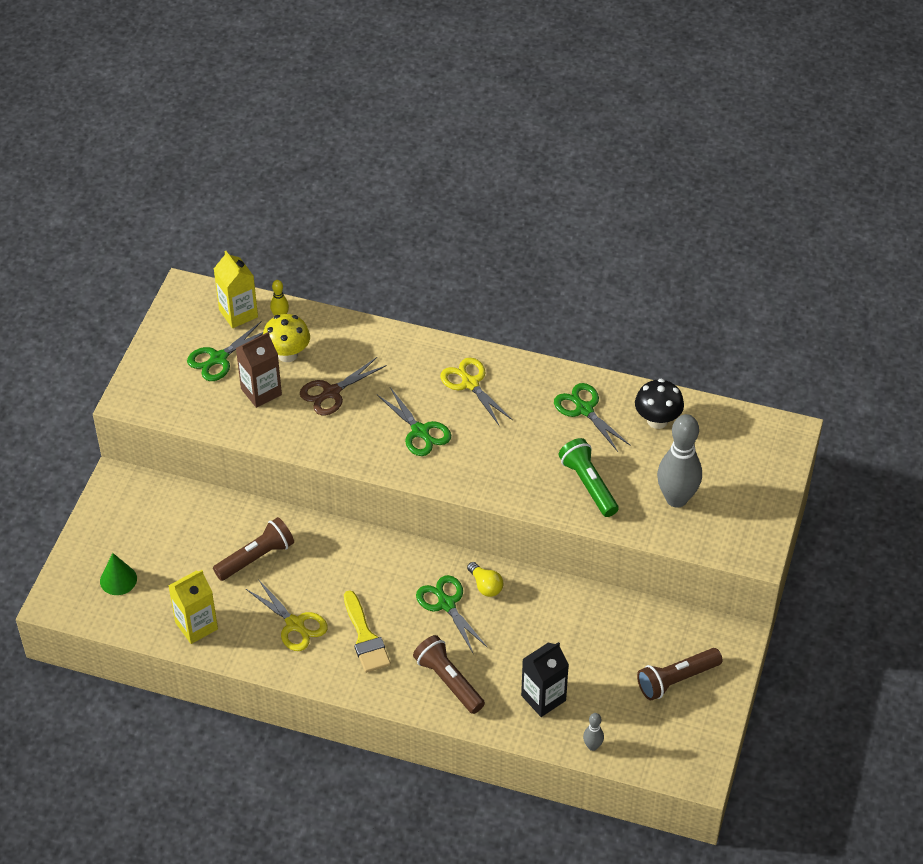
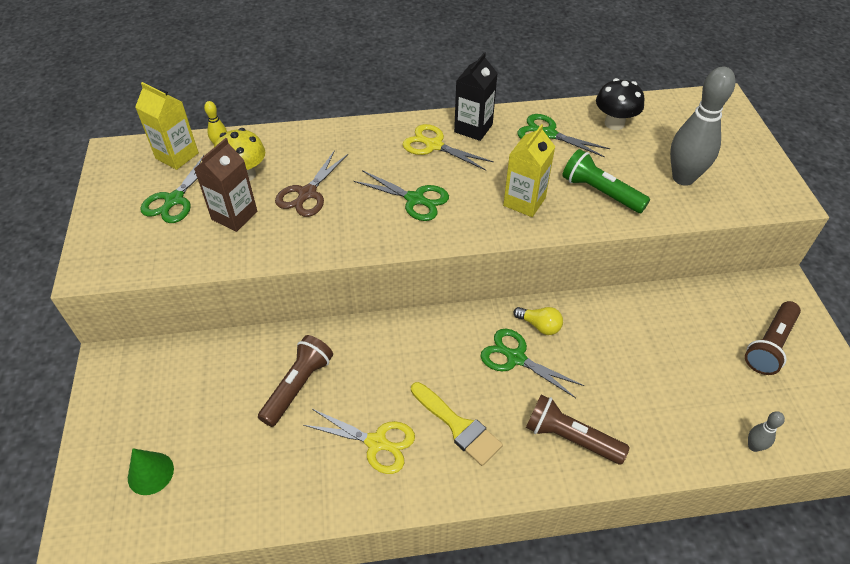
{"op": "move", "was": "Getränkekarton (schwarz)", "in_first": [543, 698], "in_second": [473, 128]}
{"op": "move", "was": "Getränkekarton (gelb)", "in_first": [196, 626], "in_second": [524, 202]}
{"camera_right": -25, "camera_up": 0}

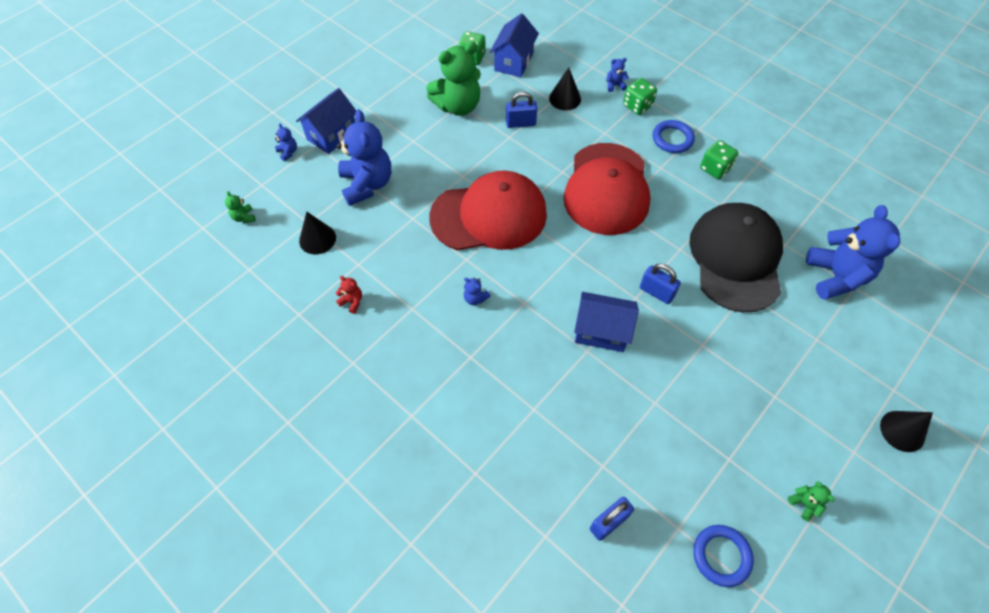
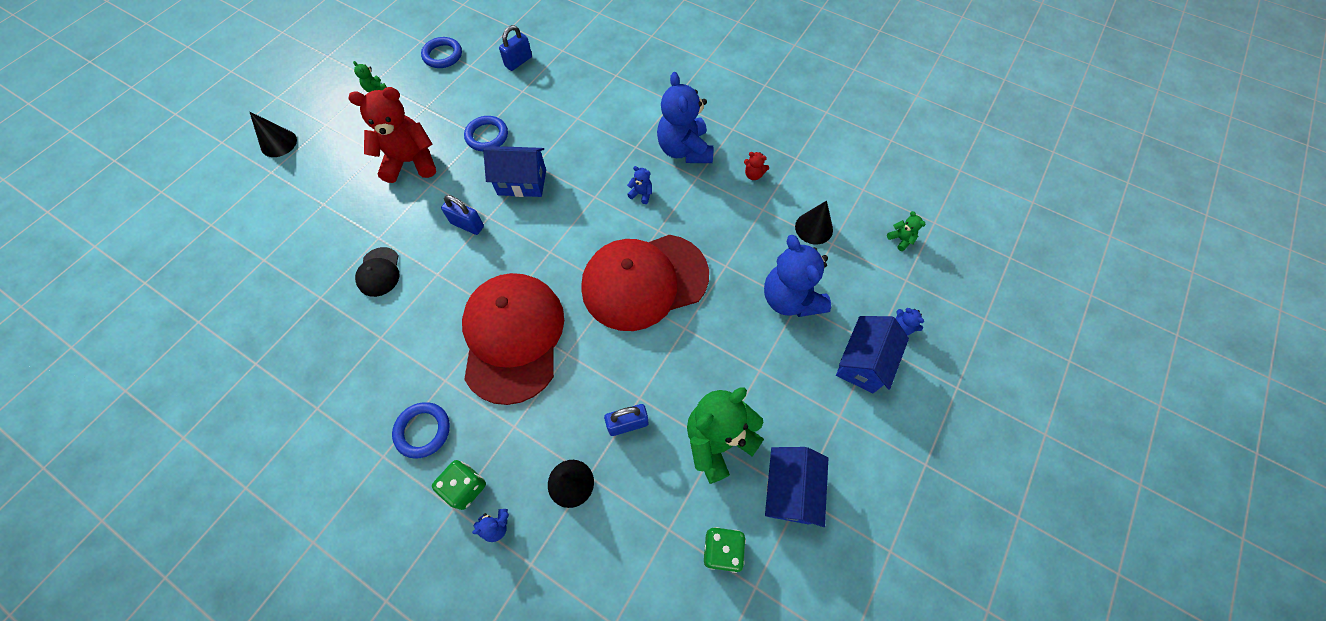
{"op": "insert", "now": "Teddybär (rot)", "in_second": [411, 162]}
{"op": "resize", "was": "Kappe (schwarz)", "in_first": [736, 259], "in_second": [379, 272], "ratio": 0.43}
{"op": "insert", "now": "Ring (blau)", "in_second": [487, 136]}
{"op": "move", "was": "Teddybär (blau)", "in_first": [836, 276], "in_second": [684, 150]}
{"op": "move", "was": "Haus (blau)", "in_first": [514, 62], "in_second": [789, 490]}
{"op": "delete", "was": "Spielwürfel (grün)", "in_first": [715, 168]}
{"camera_right": 170, "camera_up": 5}

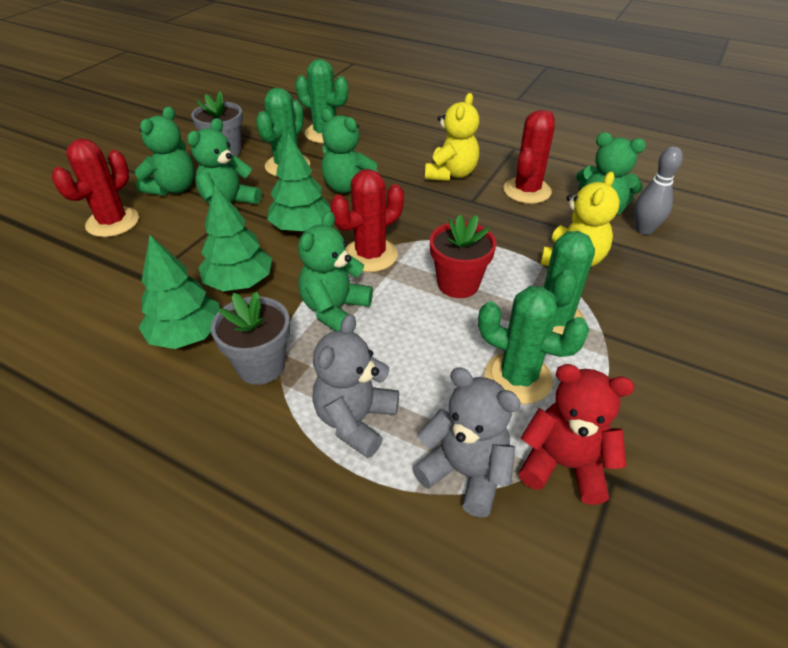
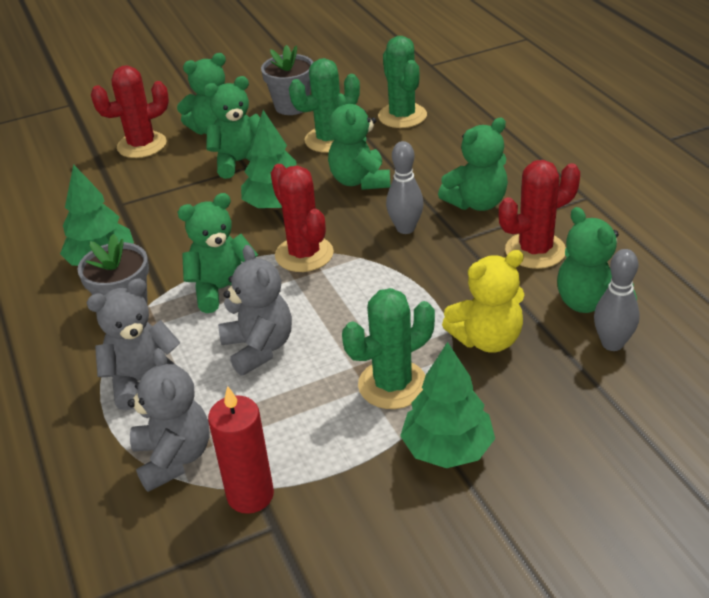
{"op": "replace", "was": "Teddybär (rot)", "now": "Kerze (rot)", "in_first": [564, 465], "in_second": [250, 495]}
{"op": "insert", "now": "Teddybär (grau)", "in_second": [259, 348]}
{"op": "rotate", "was": "Kaktus (rot)", "in_first": [370, 255], "in_second": [304, 254], "clockwise": 60}
{"op": "insert", "now": "Bowlingkegel (grau)", "in_second": [405, 228]}
{"op": "move", "was": "Baum (grün)", "in_first": [239, 282], "in_second": [447, 449]}
{"op": "recolor", "was": "Teddybär (gelb)", "now": "Teddybär (grün)", "in_first": [451, 174], "in_second": [476, 203]}
{"op": "delete", "was": "Blumentopf (rot)", "in_first": [458, 284]}
{"op": "delete", "was": "Kaktus (grün)", "in_first": [518, 378]}
{"camera_right": 40, "camera_up": -5}

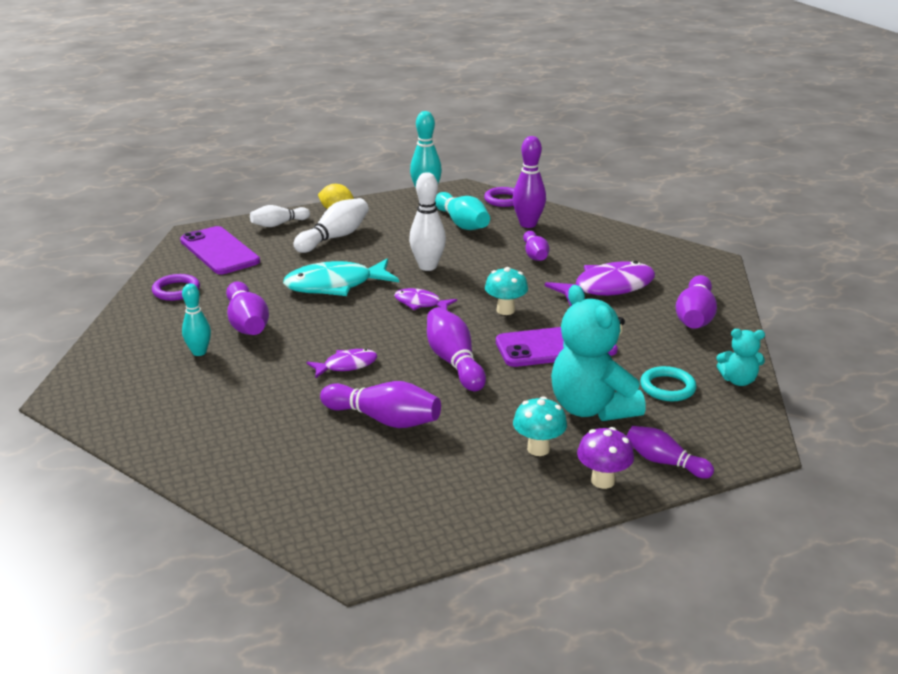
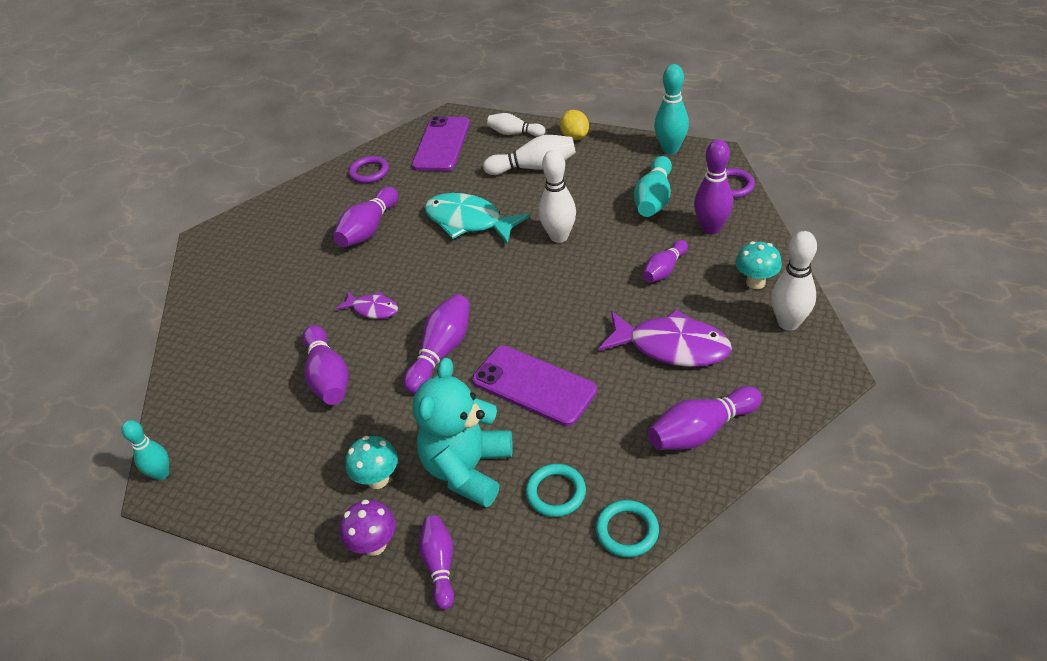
{"op": "move", "was": "Bowlingkegel (türkis)", "in_first": [199, 352], "in_second": [162, 474]}
{"op": "replace", "was": "Teddybär (türkis)", "now": "Ring (türkis)", "in_first": [738, 380], "in_second": [627, 531]}
{"op": "move", "was": "Pilz (türkis)", "in_first": [505, 310], "in_second": [755, 282]}
{"op": "insert", "now": "Bowlingkegel (weiß)", "in_second": [788, 323]}
{"op": "delete", "was": "Fisch (lila)", "in_first": [420, 303]}
{"camera_right": 50, "camera_up": 15}

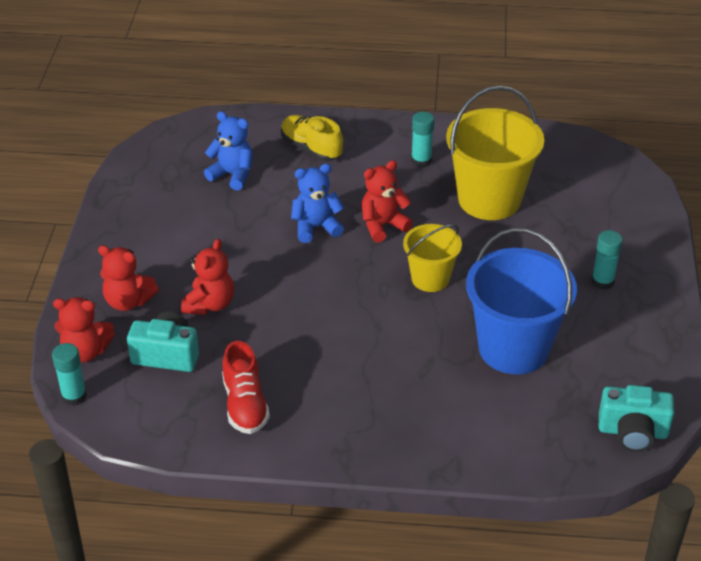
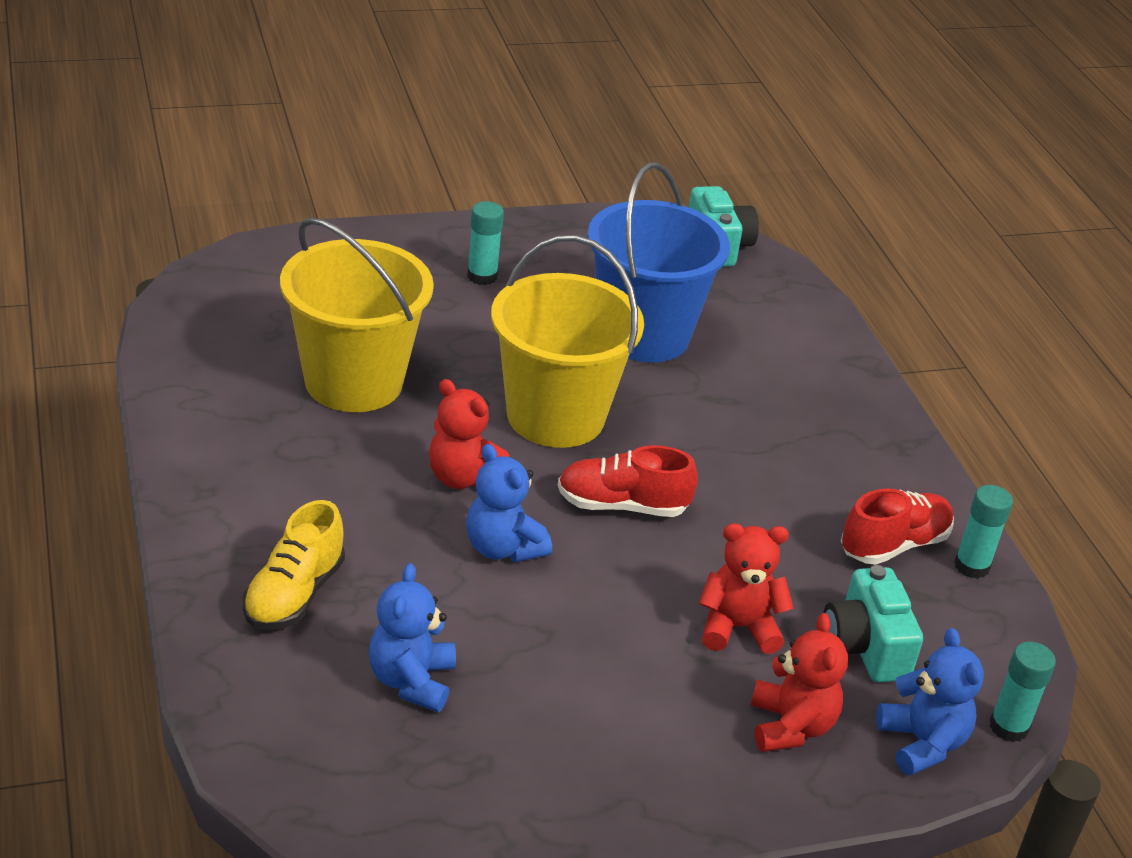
{"op": "resize", "was": "Eimer (gelb)", "in_first": [430, 278], "in_second": [555, 416], "ratio": 1.74}
{"op": "insert", "now": "Schuh (rot)", "in_second": [622, 505]}
{"op": "recolor", "was": "Teddybär (rot)", "now": "Teddybär (blau)", "in_first": [86, 352], "in_second": [922, 743]}
{"op": "move", "was": "Klebestift (türkis)", "in_first": [421, 161], "in_second": [971, 566]}
{"camera_right": -115, "camera_up": -5}

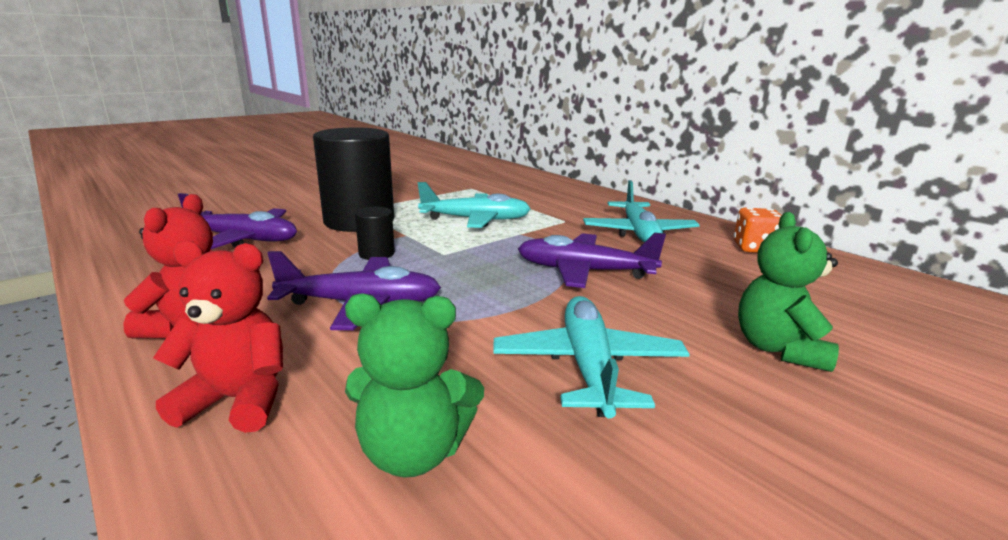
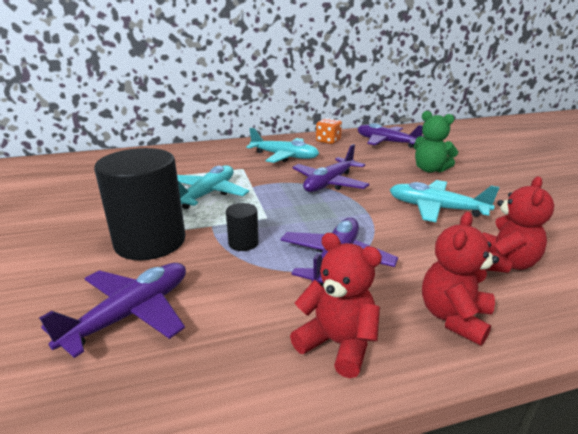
{"op": "insert", "now": "Flugzeug (lila)", "in_second": [386, 142]}
{"op": "recolor", "was": "Teddybär (grün)", "now": "Teddybär (rot)", "in_first": [414, 452], "in_second": [503, 263]}
{"camera_right": -65, "camera_up": 5}

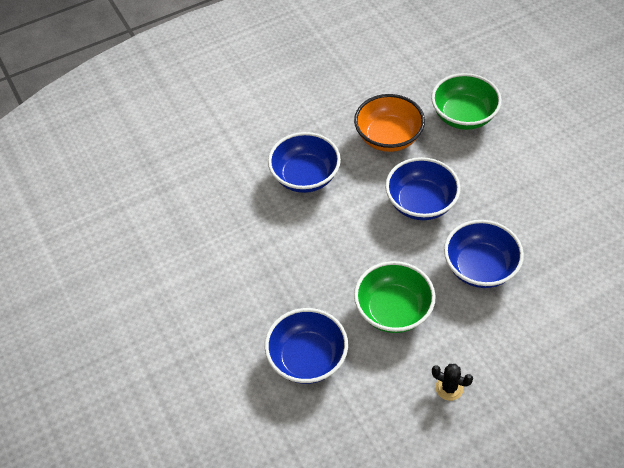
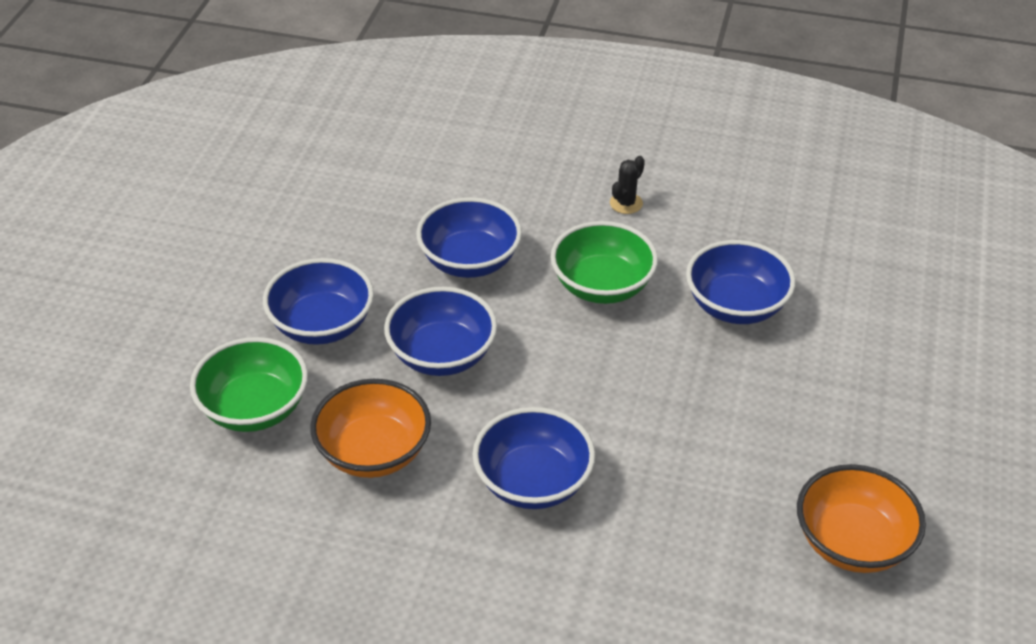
{"op": "insert", "now": "Schüssel (blau)", "in_second": [322, 325]}
{"op": "rotate", "was": "Kaktus (schwarz)", "in_first": [449, 388], "in_second": [626, 203], "clockwise": 60}
{"op": "insert", "now": "Schüssel (orange)", "in_second": [852, 542]}
{"camera_right": -140, "camera_up": -10}

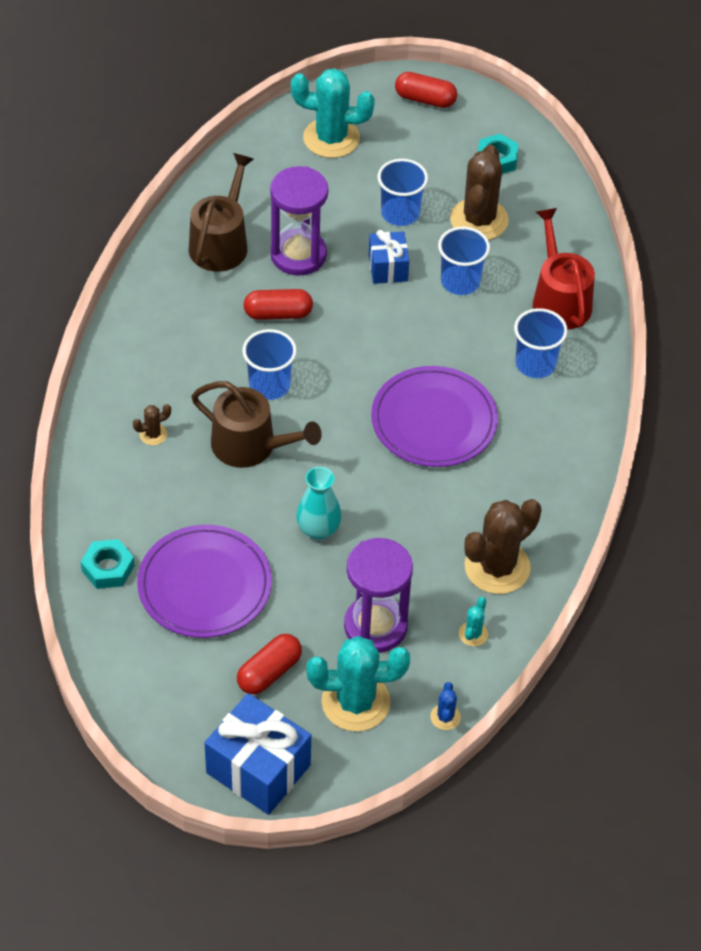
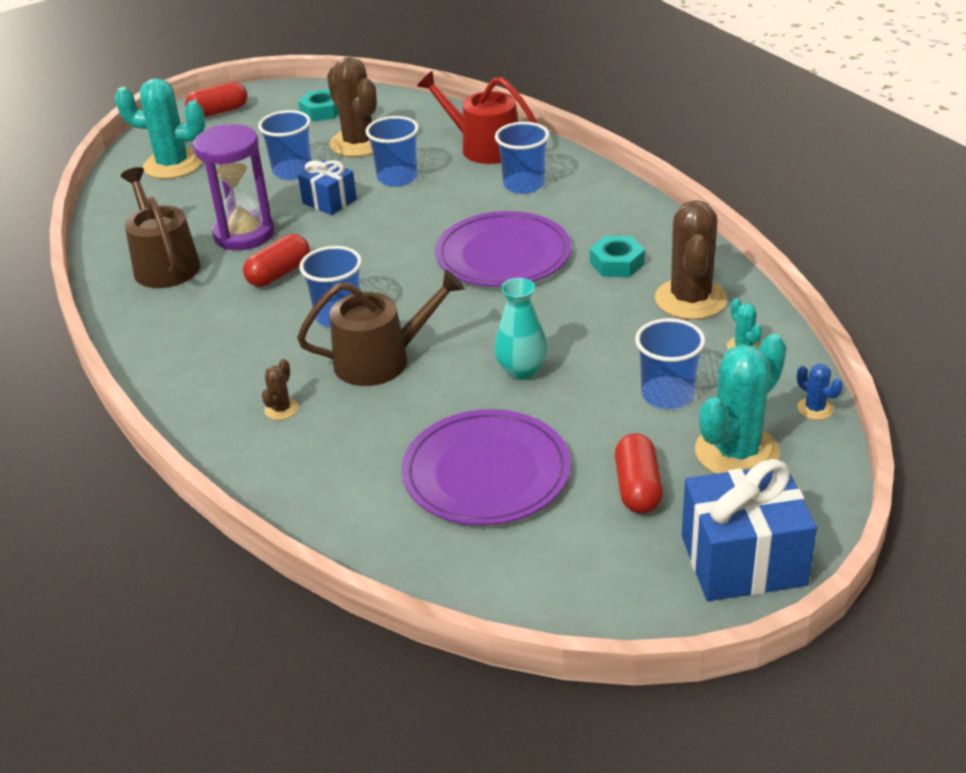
{"op": "rotate", "was": "Kaktus (türkis)", "in_first": [331, 138], "in_second": [173, 165], "clockwise": 45}
{"op": "move", "was": "Sechskantmutter (türkis)", "in_first": [108, 568], "in_second": [617, 263]}
{"op": "replace", "was": "Sanduhr (lila)", "now": "Becher (blau)", "in_first": [375, 626], "in_second": [667, 395]}
{"camera_right": -40, "camera_up": -15}

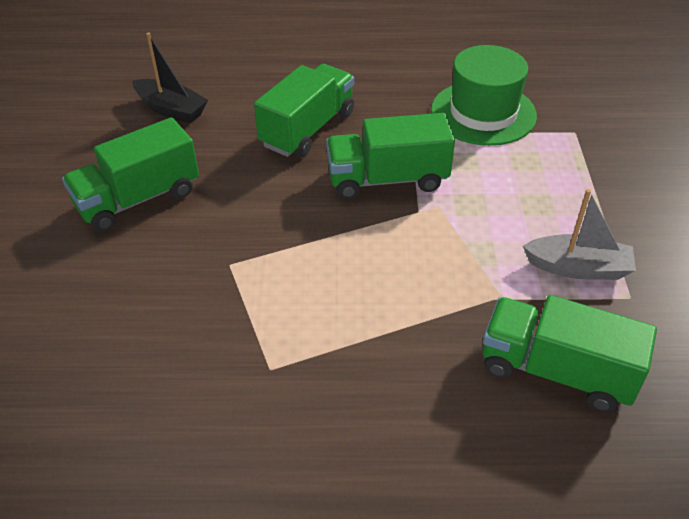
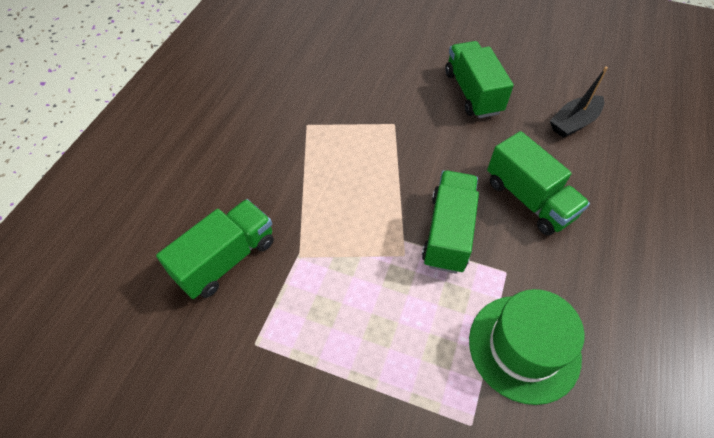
{"op": "delete", "was": "Boot (grau)", "in_first": [578, 268]}
{"camera_right": 110, "camera_up": 10}

